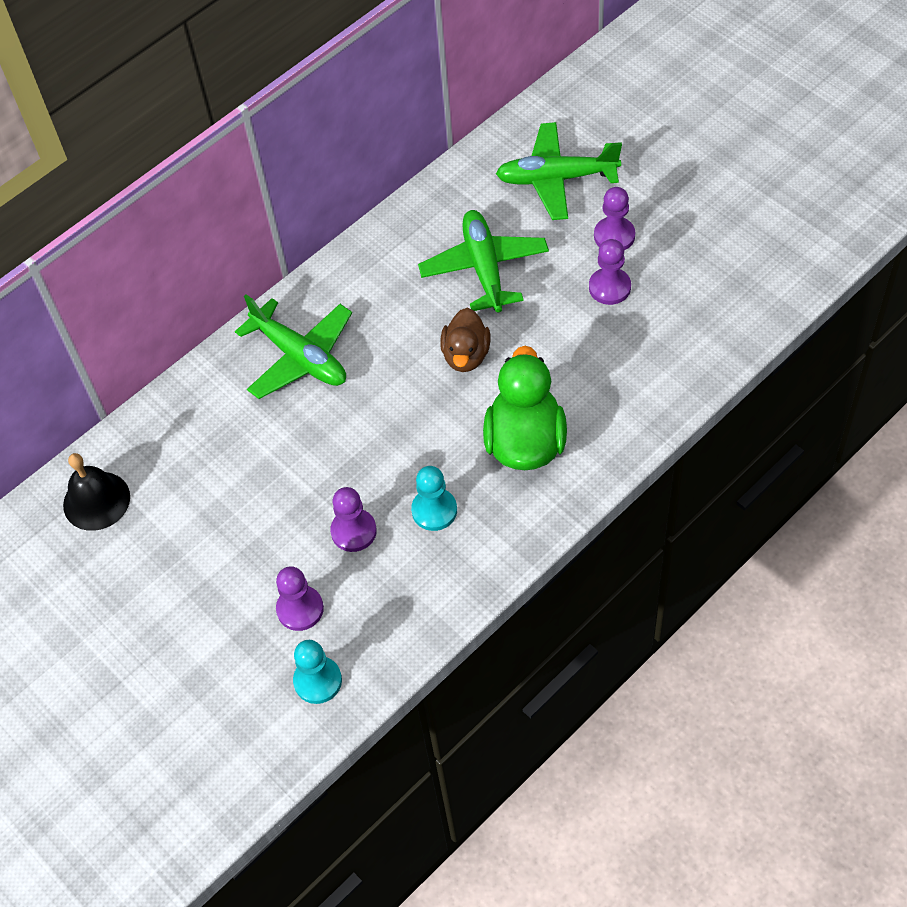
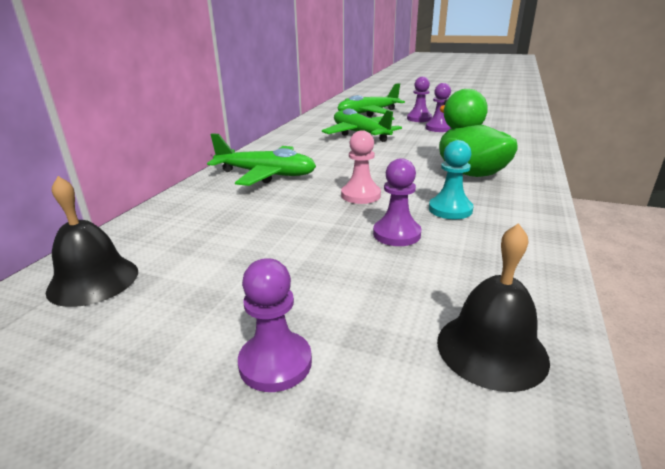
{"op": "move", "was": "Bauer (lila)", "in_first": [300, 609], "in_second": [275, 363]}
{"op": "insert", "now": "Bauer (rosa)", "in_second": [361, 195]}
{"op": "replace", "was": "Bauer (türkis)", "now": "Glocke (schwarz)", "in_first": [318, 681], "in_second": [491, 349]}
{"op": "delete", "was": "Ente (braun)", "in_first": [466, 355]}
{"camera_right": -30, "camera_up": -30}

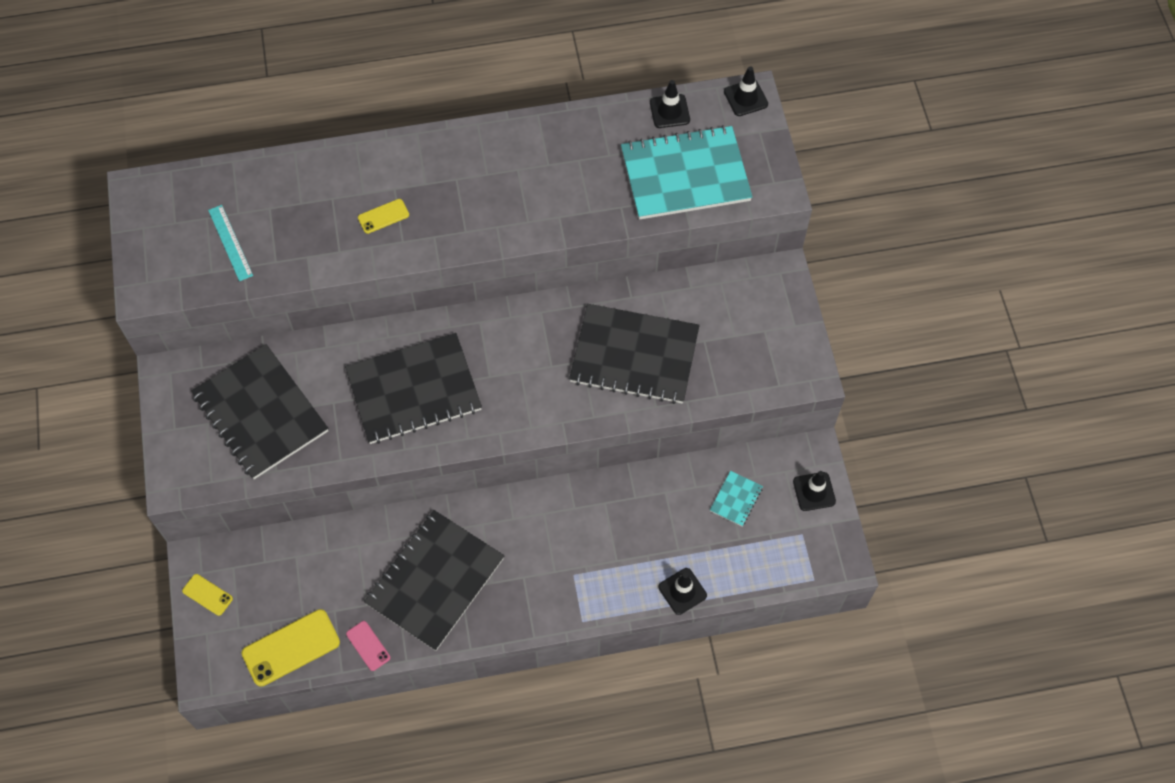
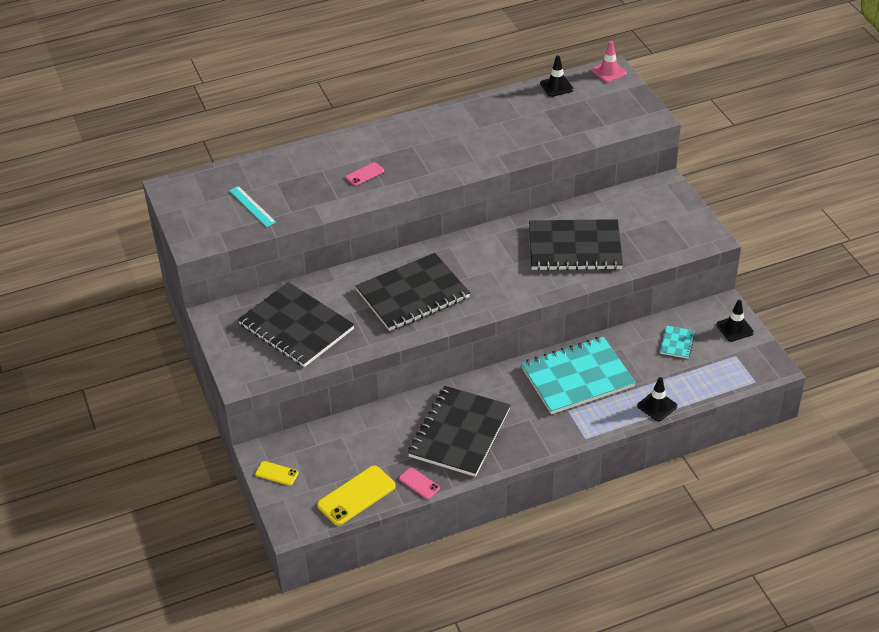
{"op": "recolor", "was": "Handy (gelb)", "now": "Handy (rosa)", "in_first": [383, 216], "in_second": [365, 174]}
{"op": "move", "was": "Notizbuch (türkis)", "in_first": [685, 175], "in_second": [577, 377]}
{"op": "recolor", "was": "Leitkegel (schwarz)", "now": "Leitkegel (rosa)", "in_first": [745, 98], "in_second": [609, 72]}
{"camera_right": -10, "camera_up": -20}

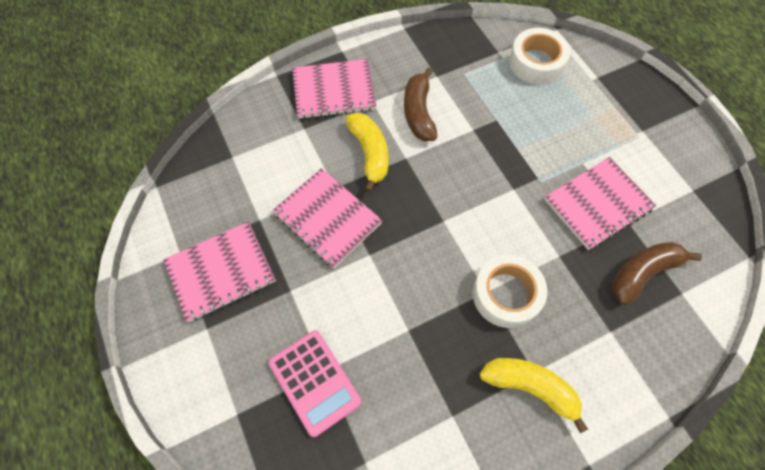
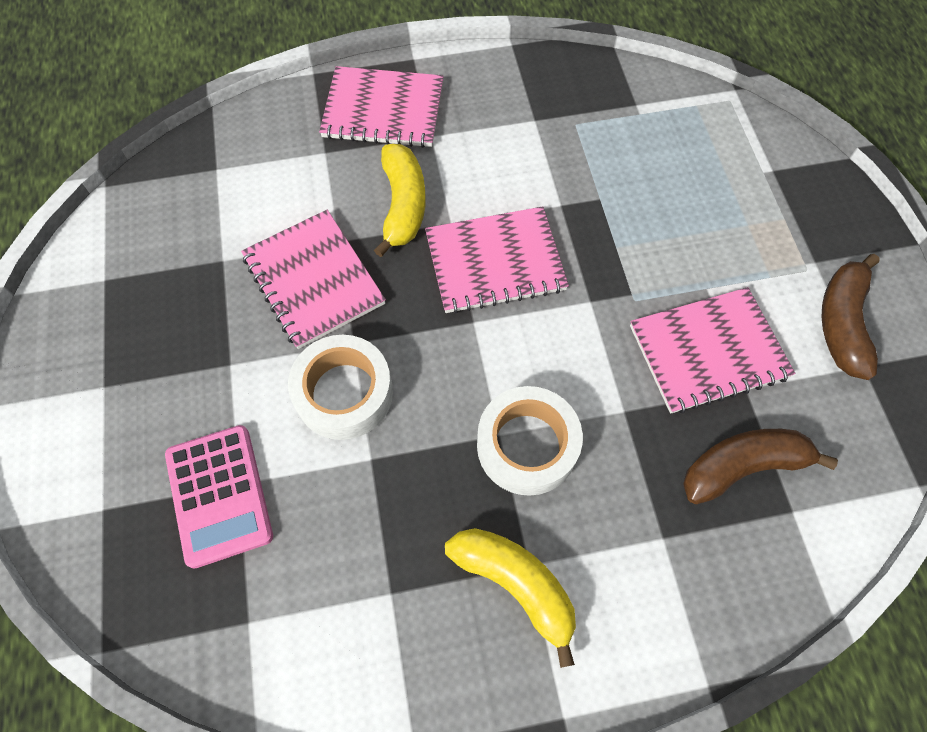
{"op": "move", "was": "Klebeband (weiß)", "in_first": [536, 62], "in_second": [344, 393]}
{"op": "move", "was": "Notizbuch (rosa)", "in_first": [221, 272], "in_second": [495, 262]}
{"op": "move", "was": "Banane (braun)", "in_first": [418, 112], "in_second": [842, 323]}
{"camera_right": 15, "camera_up": 0}

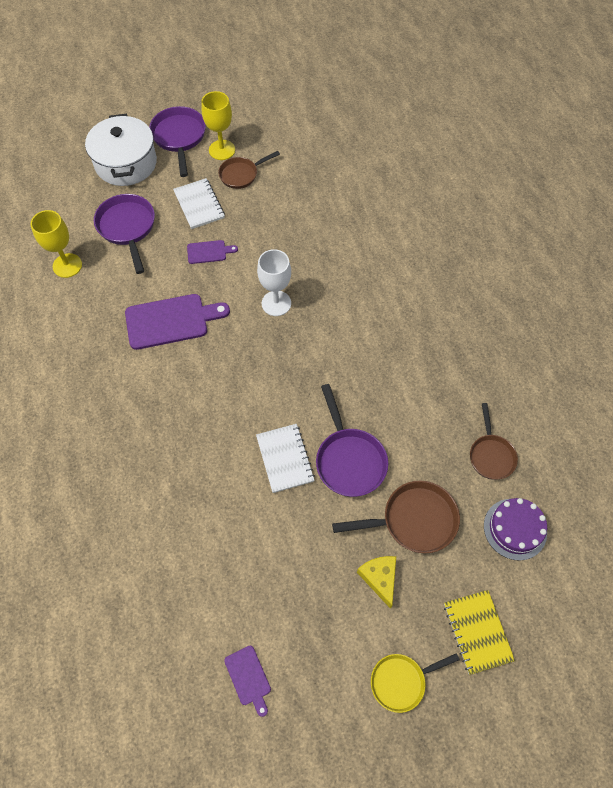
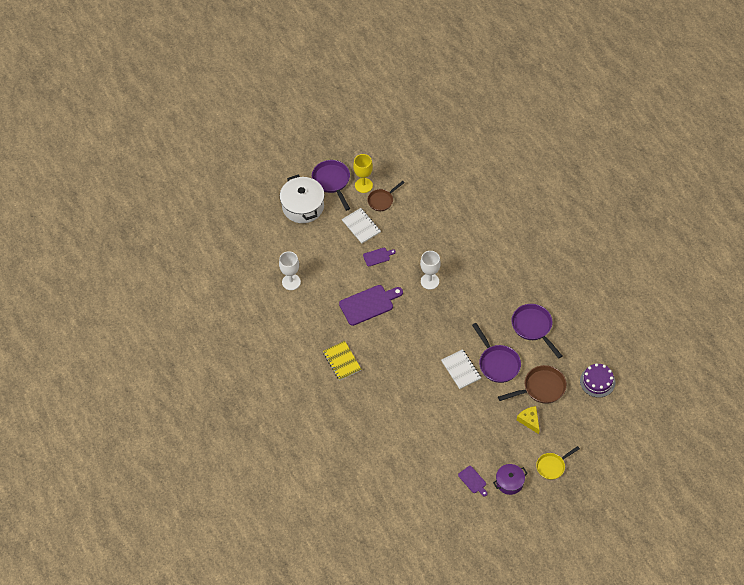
{"op": "recolor", "was": "Kelch (gelb)", "now": "Kelch (weiß)", "in_first": [67, 265], "in_second": [291, 282]}
{"op": "move", "was": "Notizbuch (gelb)", "in_first": [477, 632], "in_second": [342, 361]}
{"op": "insert", "now": "Kochtopf (lila)", "in_second": [509, 482]}
{"op": "move", "was": "Pfanne (lila)", "in_first": [127, 228], "in_second": [533, 327]}
{"op": "delete", "was": "Pfanne (braun)", "in_first": [491, 455]}
{"camera_right": -10, "camera_up": -5}

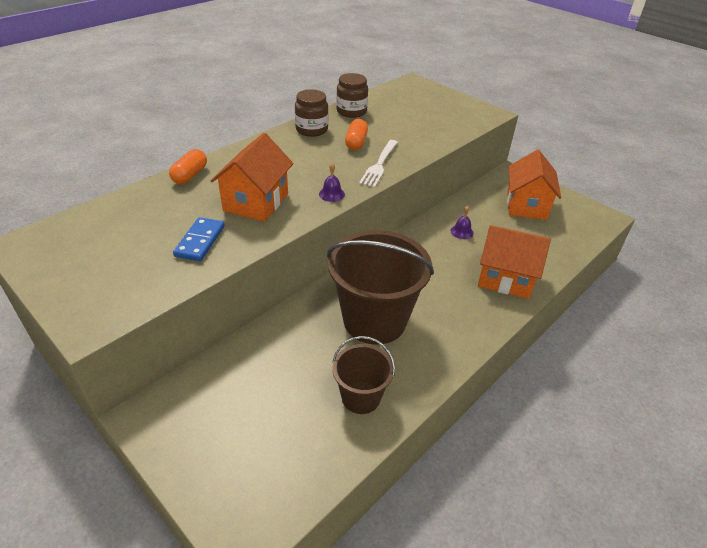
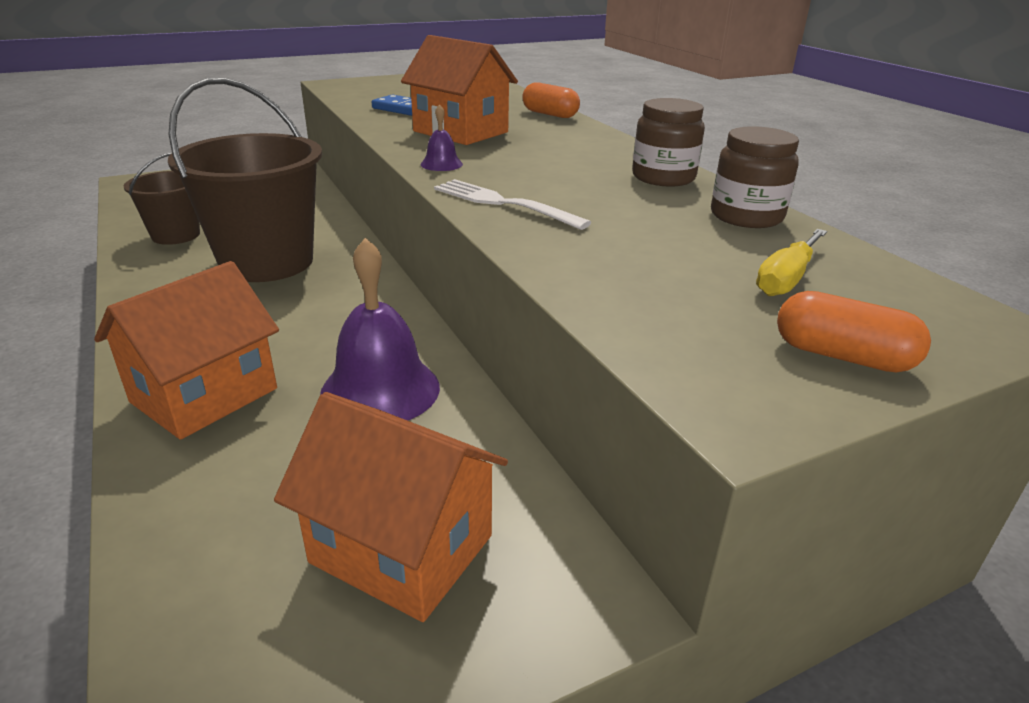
{"op": "resize", "was": "Glocke (lila)", "in_first": [462, 231], "in_second": [380, 390], "ratio": 2.22}
{"op": "insert", "now": "Schraubenzieher (gelb)", "in_second": [786, 279]}
{"op": "move", "was": "Kapsel (orange)", "in_first": [356, 142], "in_second": [842, 356]}
{"camera_right": 110, "camera_up": -10}

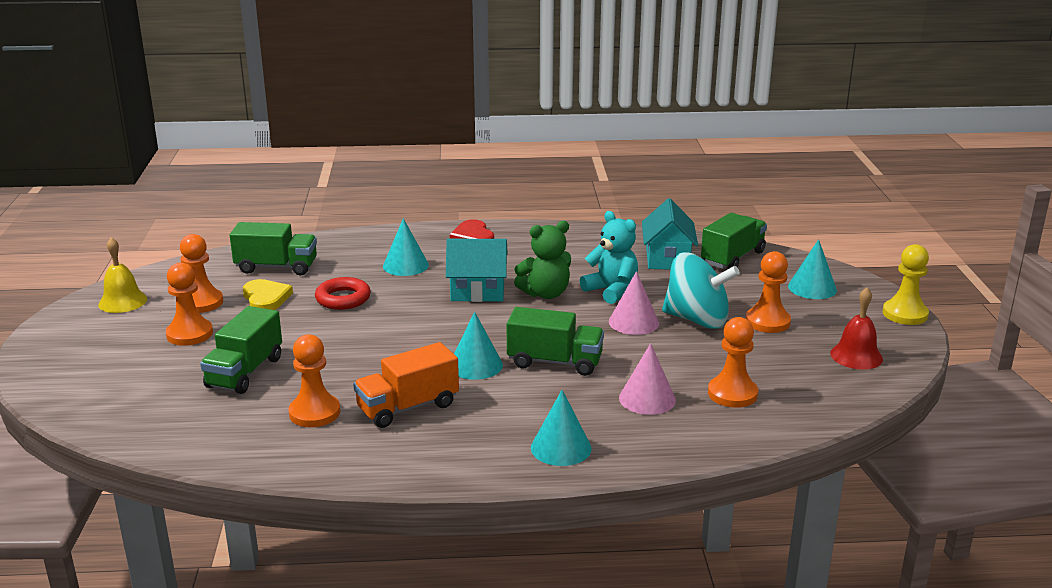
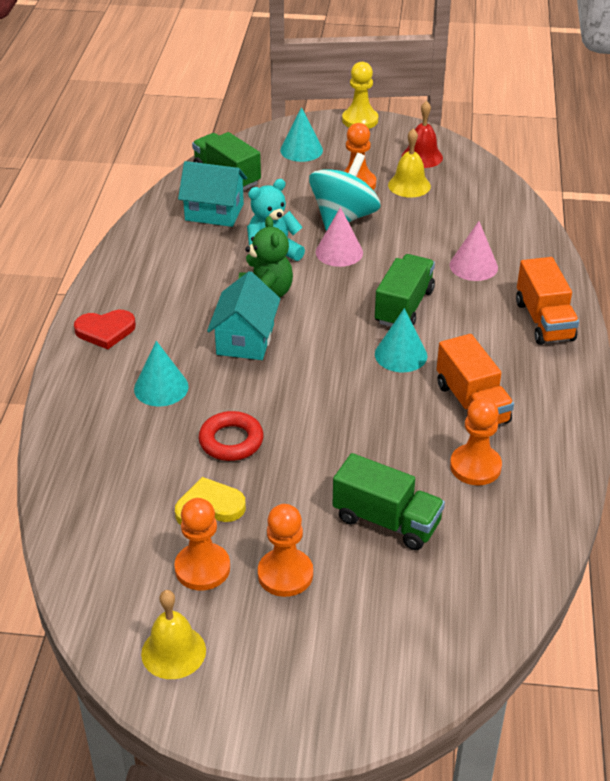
{"op": "insert", "now": "Glocke (gelb)", "in_second": [409, 185]}
{"op": "replace", "was": "Kegel (türkis)", "now": "Lastwagen (orange)", "in_first": [561, 448], "in_second": [544, 321]}
{"op": "delete", "was": "Lastwagen (grün)", "in_first": [276, 267]}
{"op": "delete", "was": "Bauer (orange)", "in_first": [732, 394]}
{"camera_right": -80, "camera_up": 15}

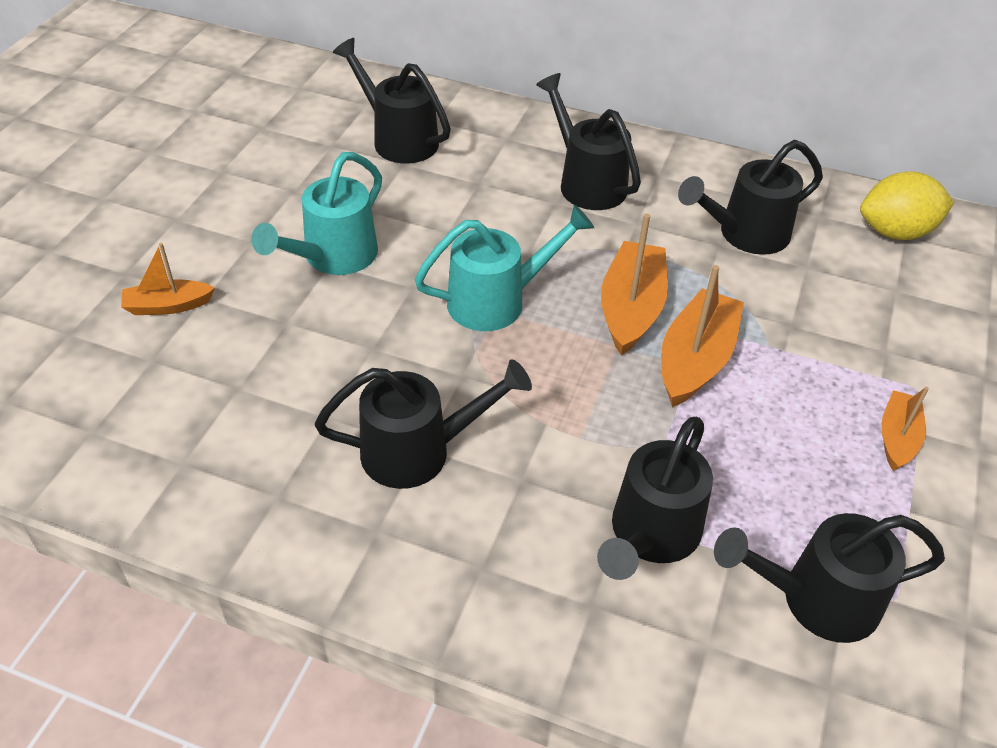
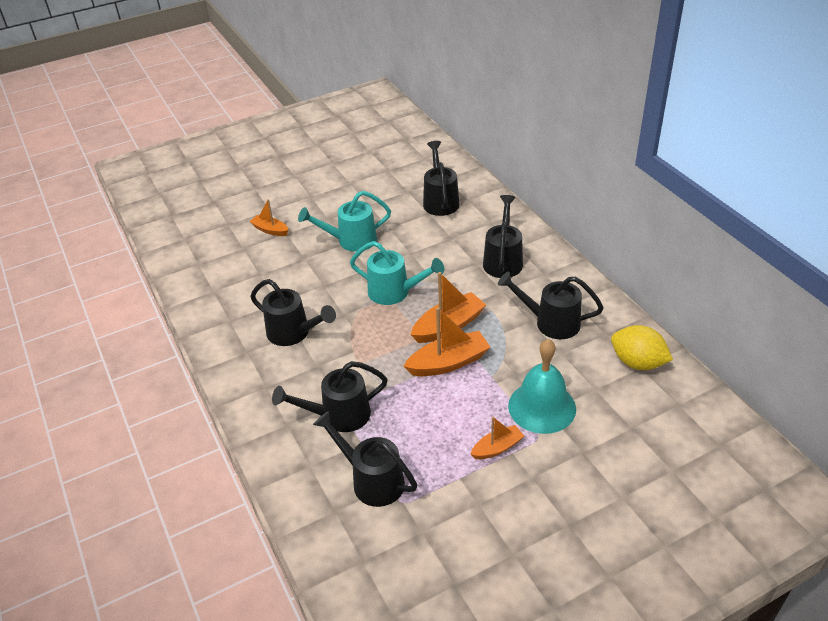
{"op": "insert", "now": "Glocke (türkis)", "in_second": [542, 407]}
{"camera_right": 45, "camera_up": -5}

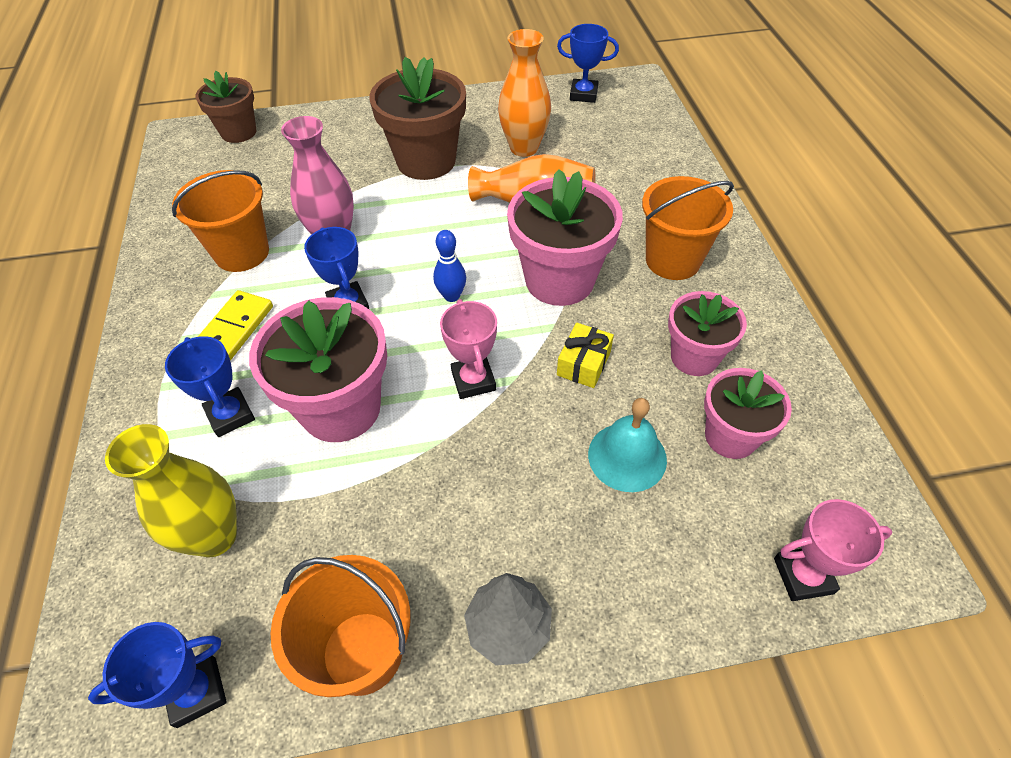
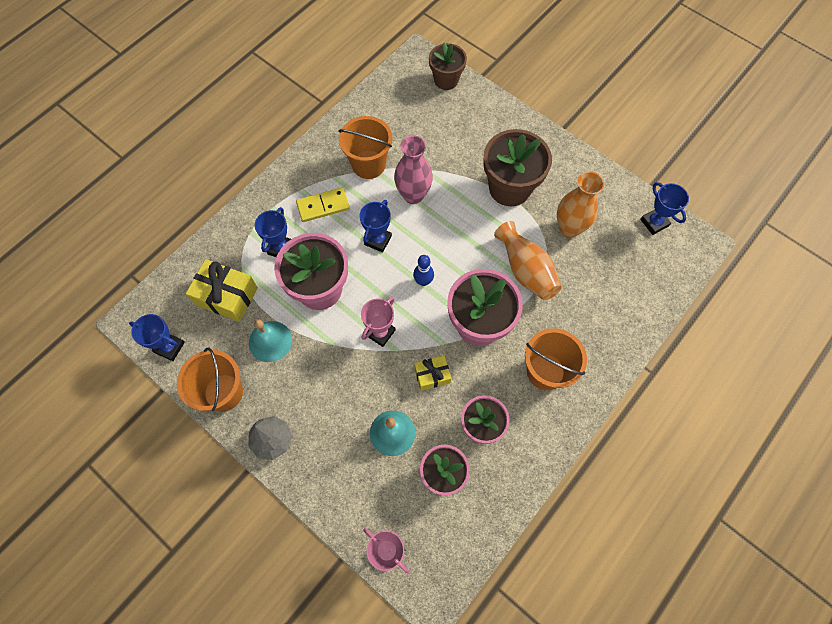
{"op": "replace", "was": "Vase (gelb)", "now": "Geschenk (gelb)", "in_first": [214, 536], "in_second": [226, 296]}
{"op": "insert", "now": "Glocke (türkis)", "in_second": [270, 341]}
{"camera_right": 50, "camera_up": 15}

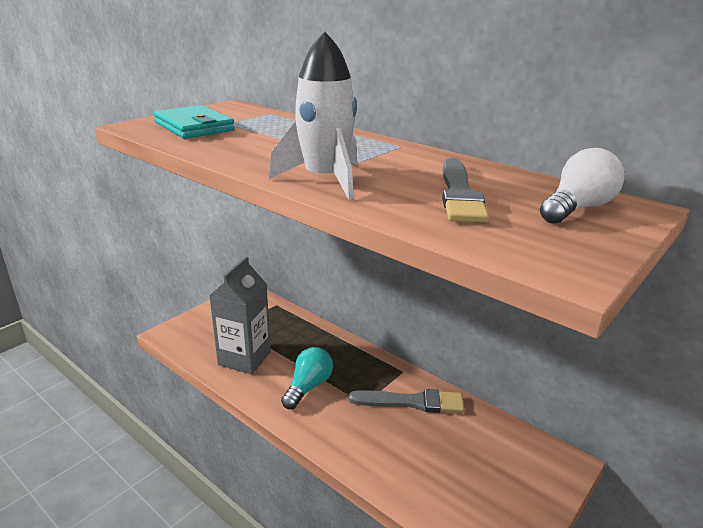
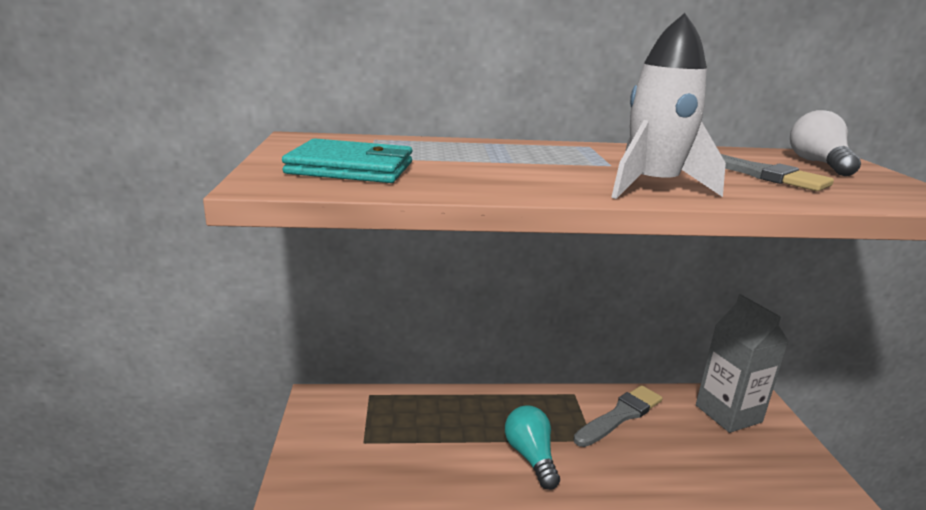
{"op": "move", "was": "Getränkekarton (grau)", "in_first": [244, 358], "in_second": [728, 413]}
{"camera_right": -45, "camera_up": -5}

